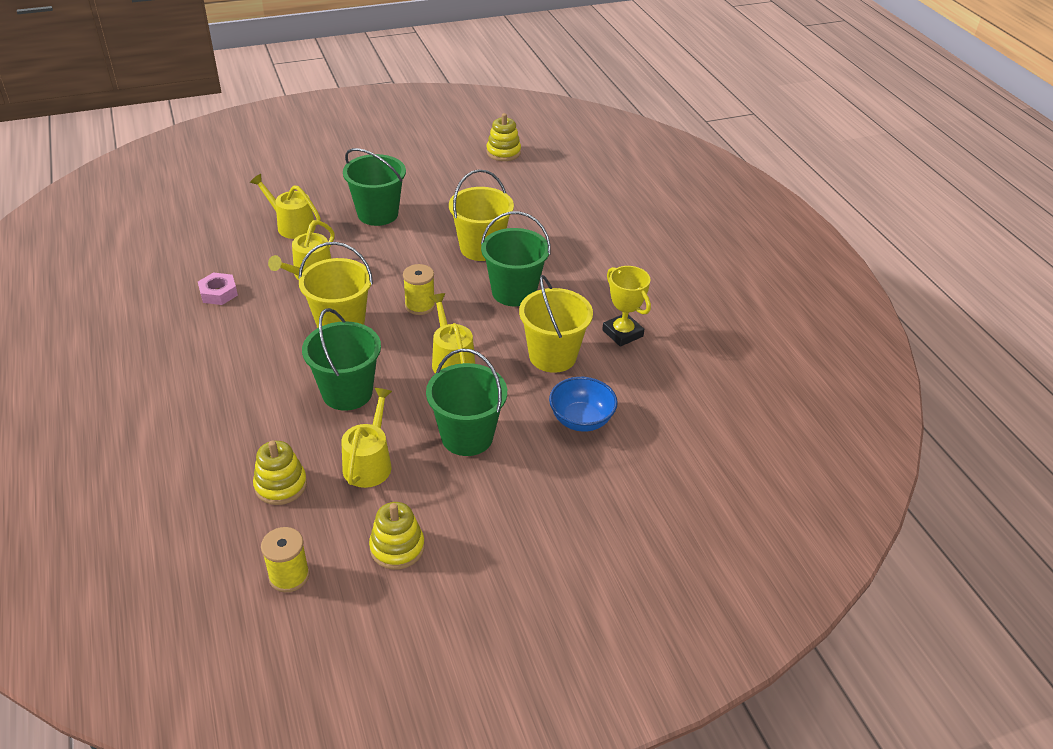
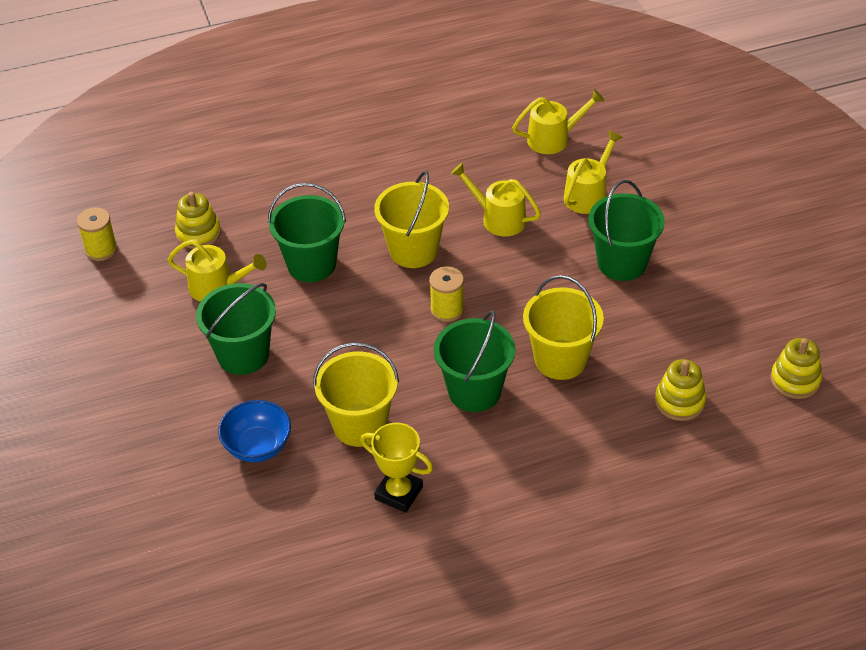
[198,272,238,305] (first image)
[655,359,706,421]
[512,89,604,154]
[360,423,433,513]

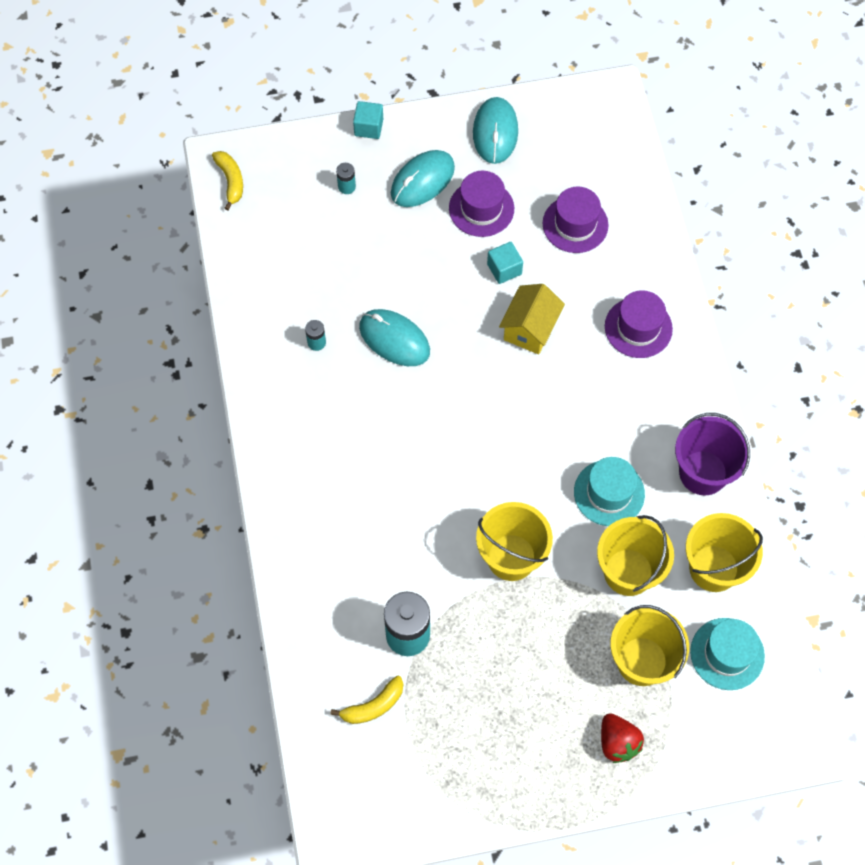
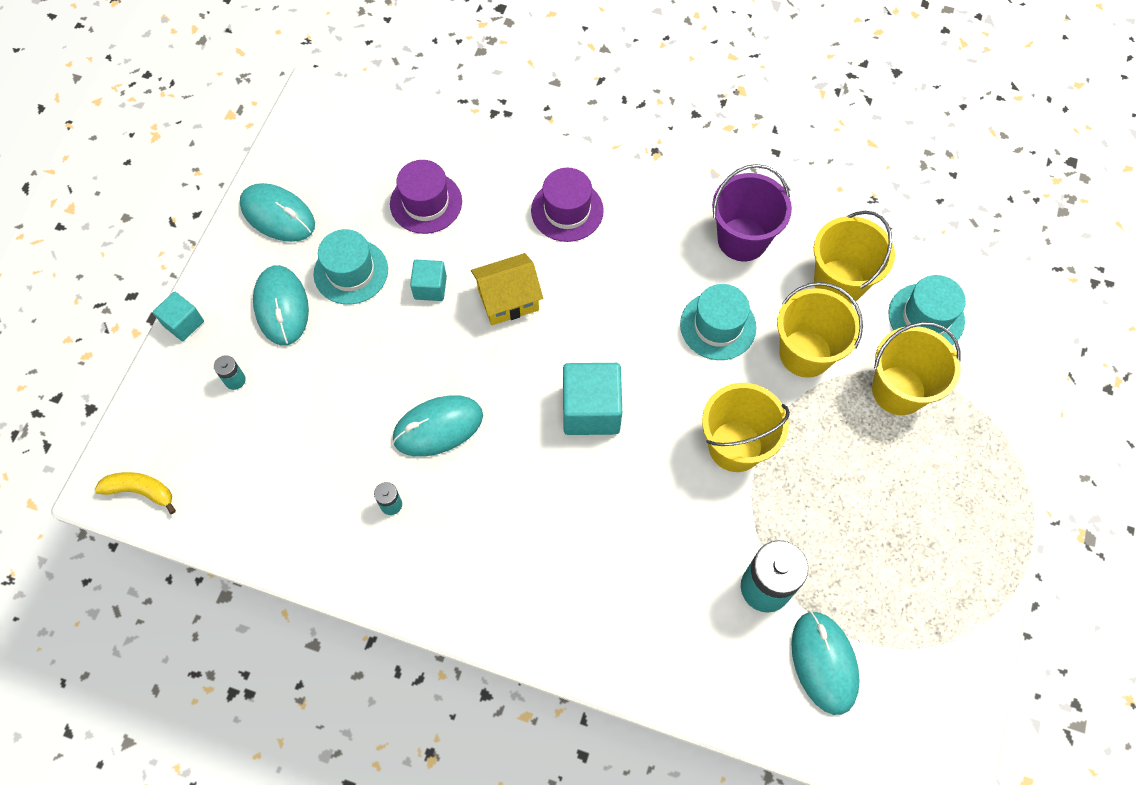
[791,611,860,715]
[314,229,388,305]
[471,253,543,325]
[601,713,644,763] (first image)
[563,363,622,435]

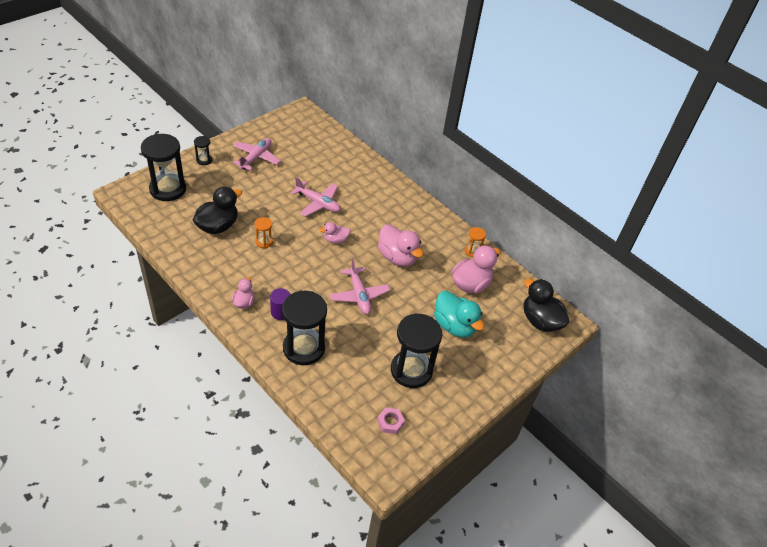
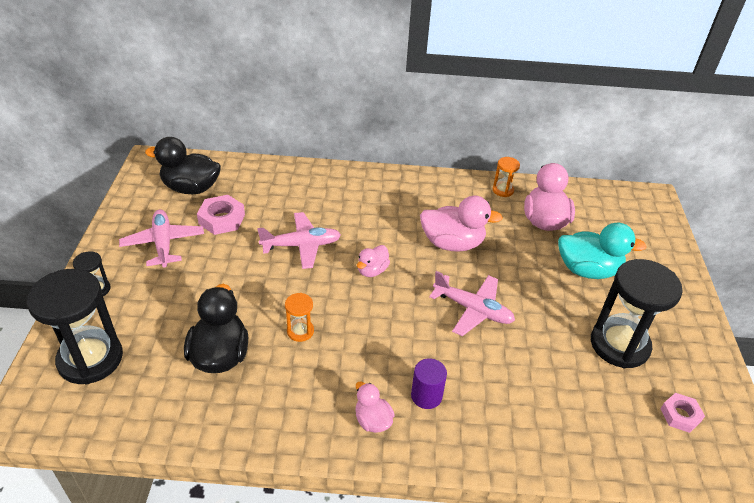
[282,290,327,365] (first image)
[145,137,221,194]
[197,195,245,235]

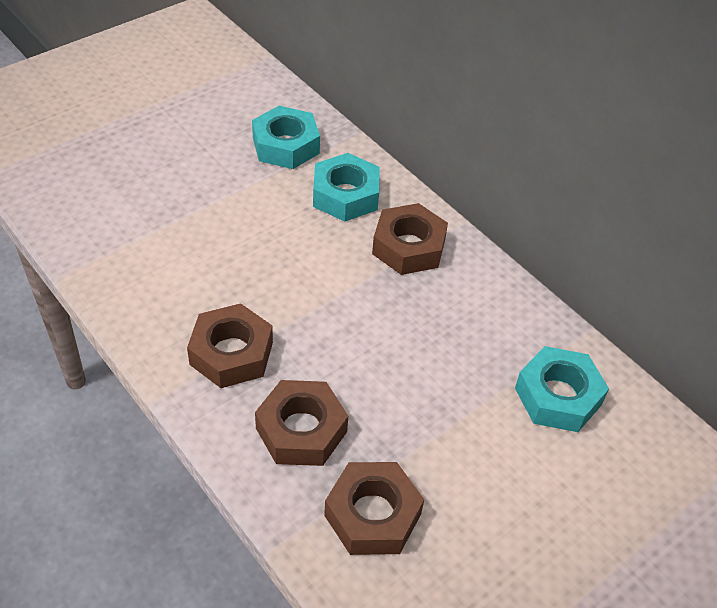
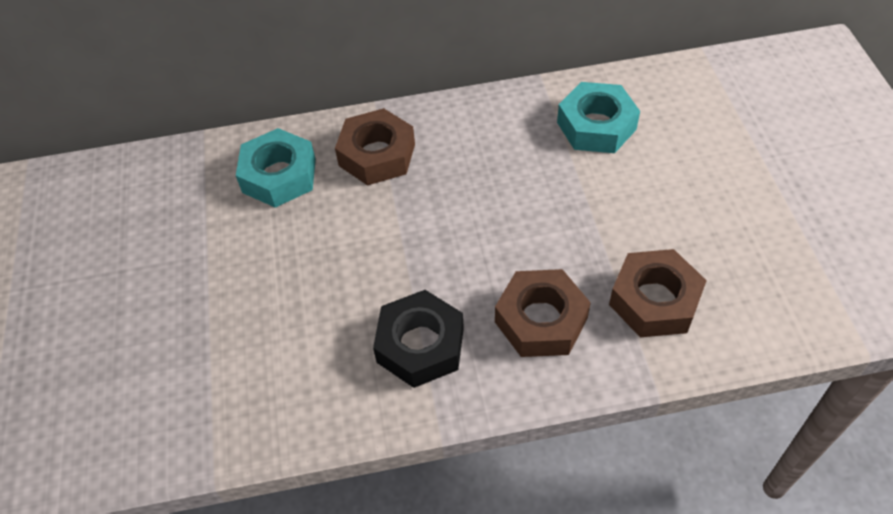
[373,290,464,388]
[252,106,320,169] (first image)

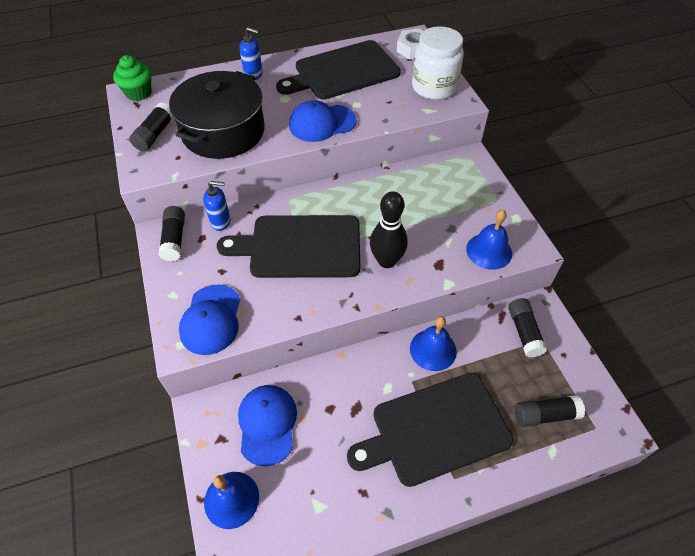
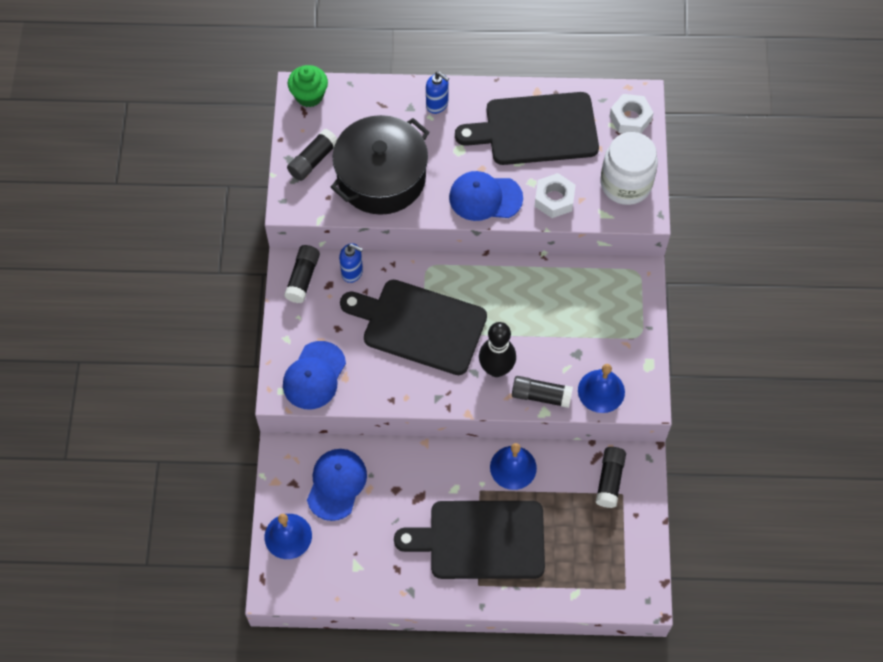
[512,376,573,408]
[534,173,576,218]

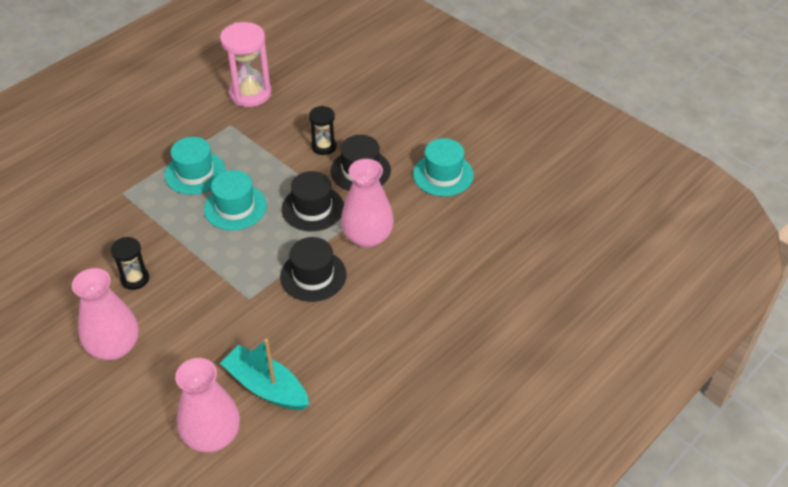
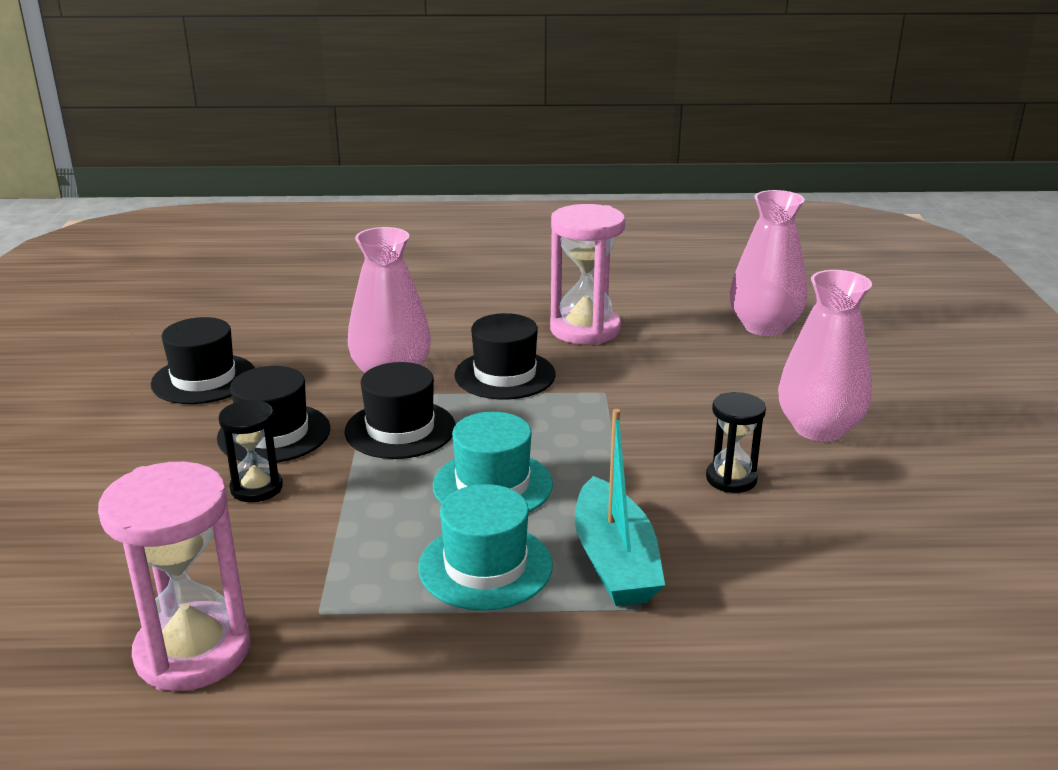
[575,409,665,606]
[151,317,255,404]
[550,204,625,345]

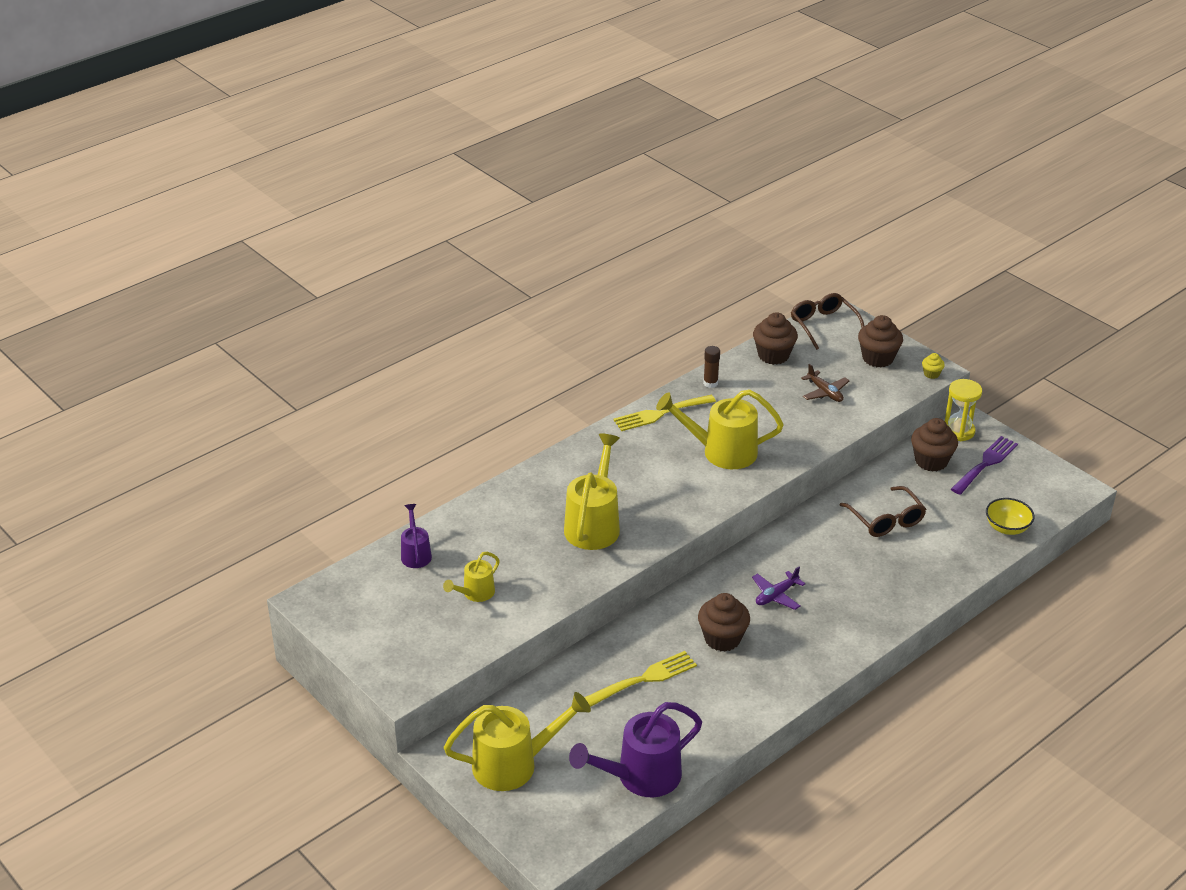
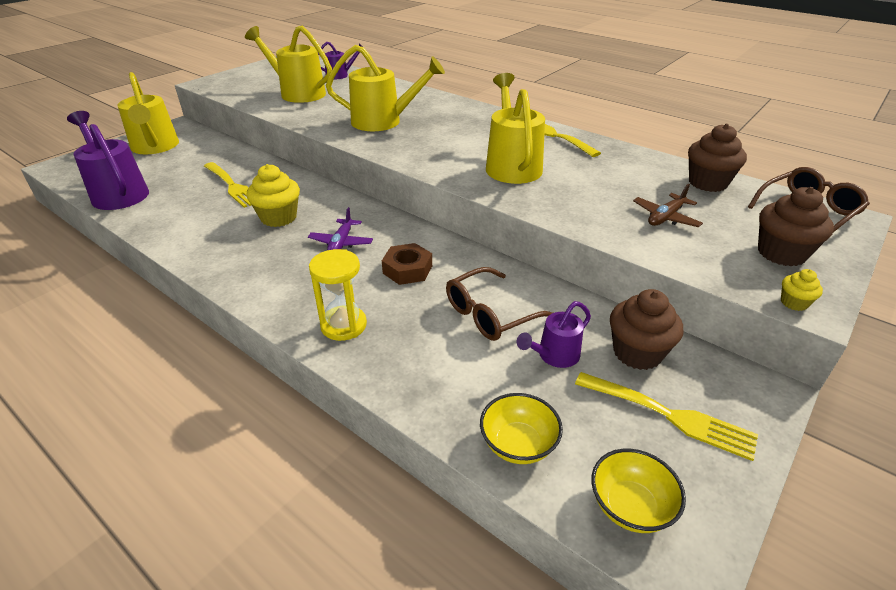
[245,26,332,103]
[247,164,300,227]
[703,346,720,388] (first image)
[308,207,373,250]
[309,249,367,341]
[575,372,758,461]
[382,243,432,285]
[517,301,591,368]
[591,449,686,533]

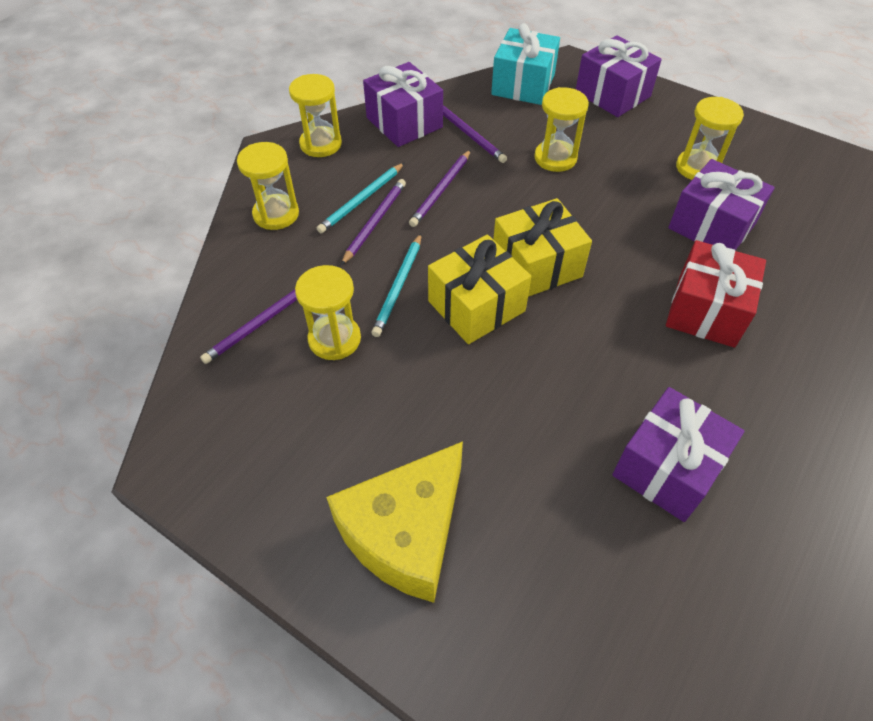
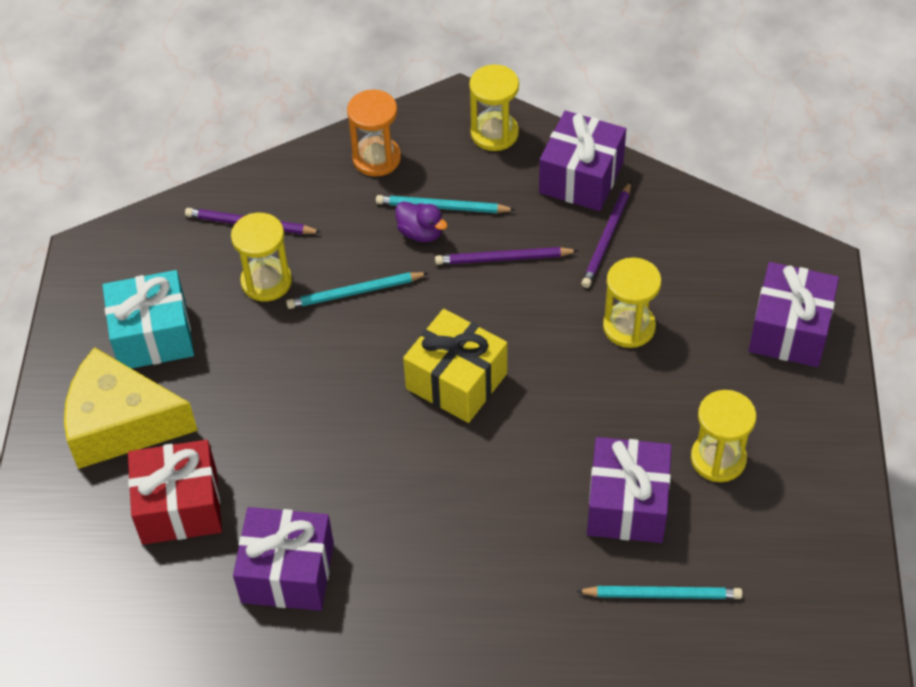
[347,90,401,176]
[395,201,448,242]
[428,235,531,344] (first image)
[102,270,194,369]
[128,440,222,545]
[576,586,743,599]

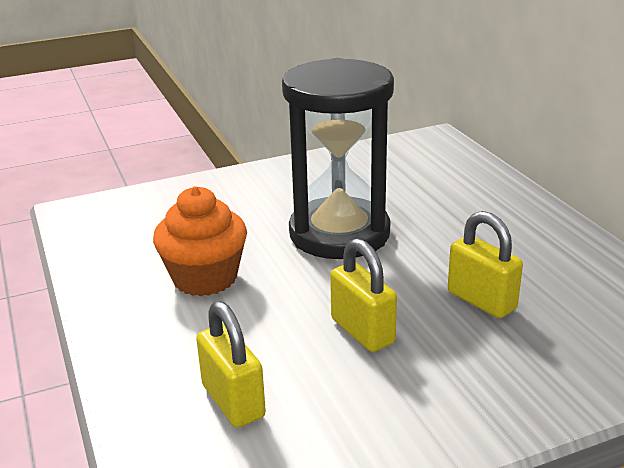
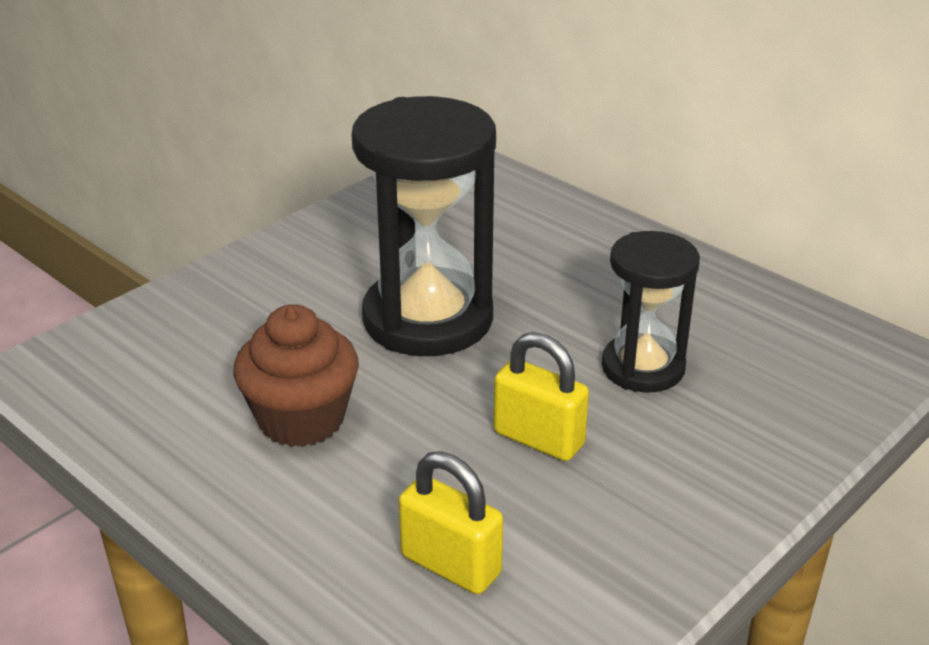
[233,304,359,447]
[602,231,700,393]

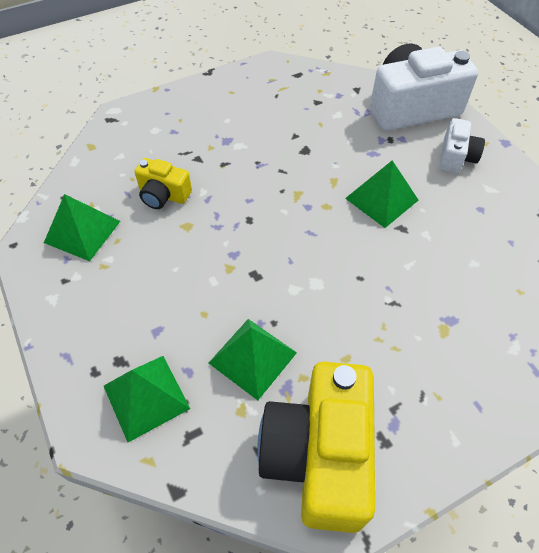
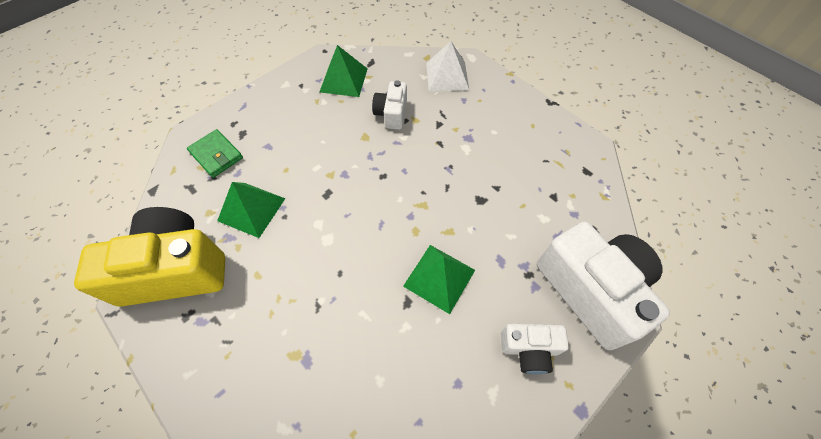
[187,129,243,178]
[372,80,407,130]
[426,41,469,92]

